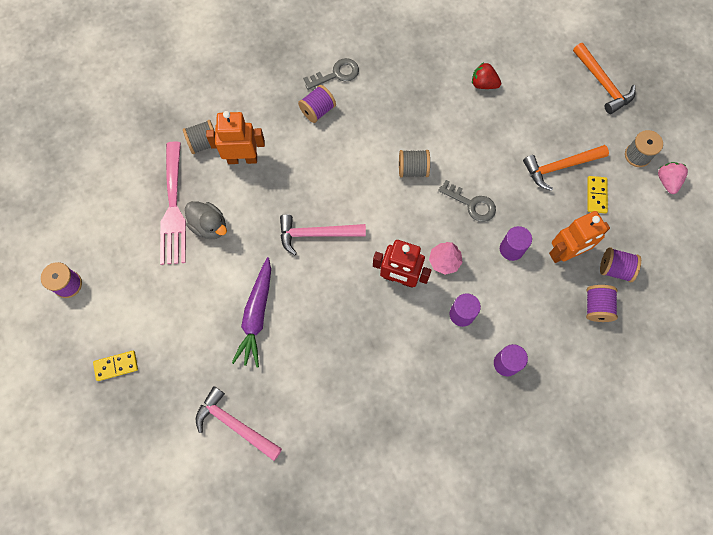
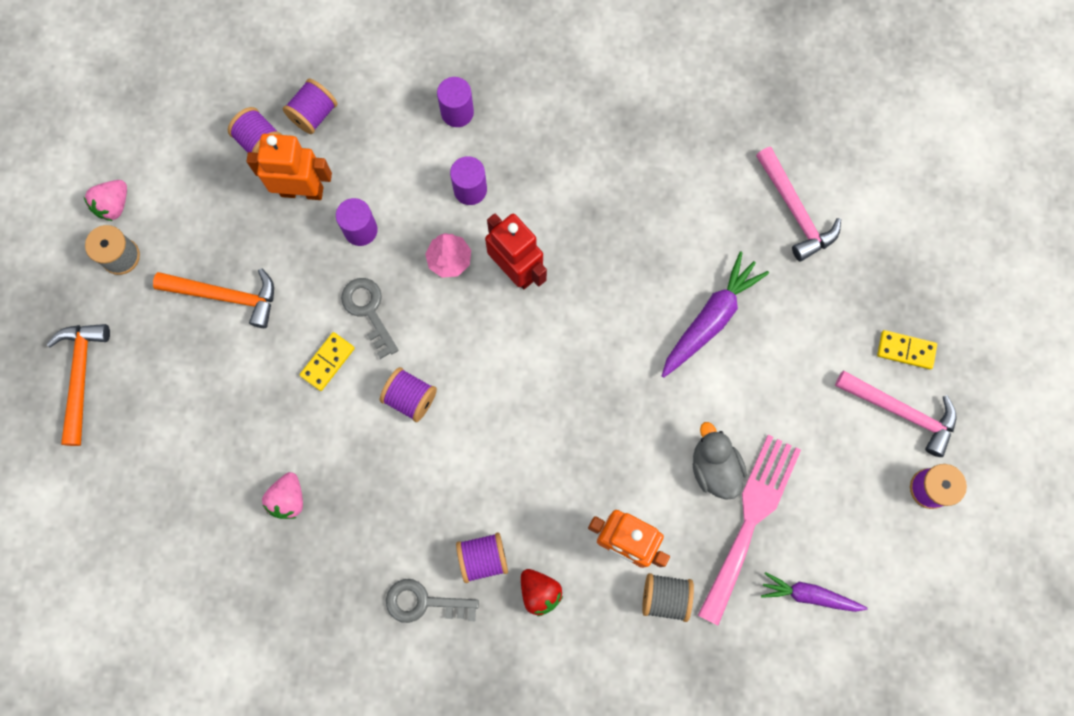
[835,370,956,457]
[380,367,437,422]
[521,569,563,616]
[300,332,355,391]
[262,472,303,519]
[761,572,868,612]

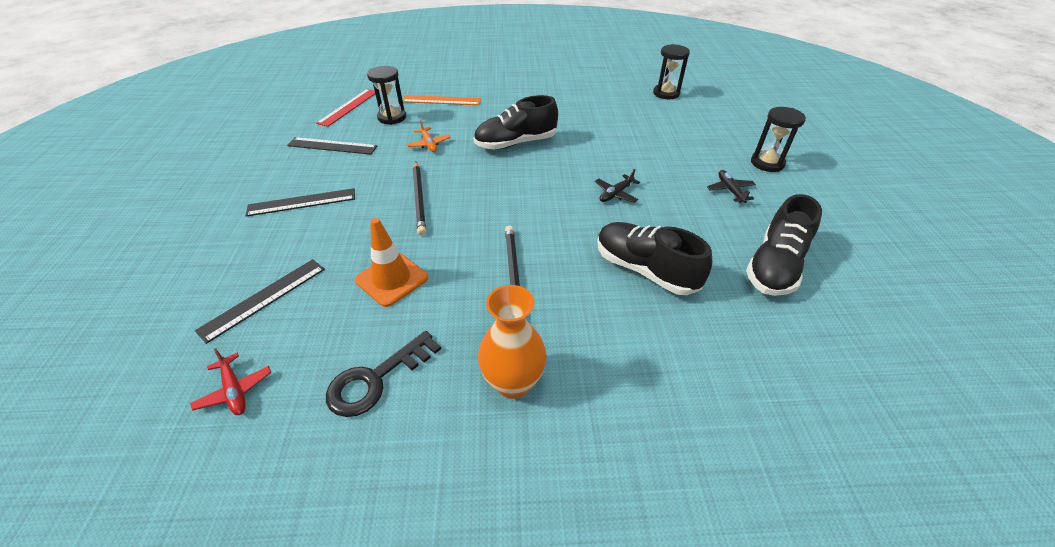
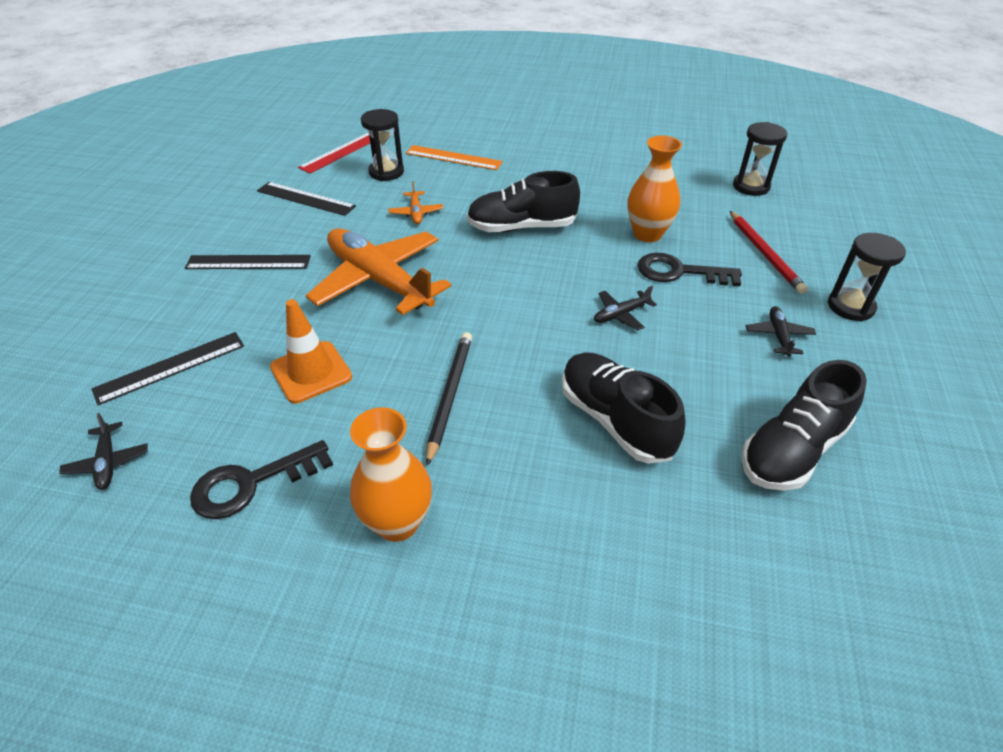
[59,413,148,490]
[306,228,452,315]
[627,136,682,242]
[638,253,742,286]
[730,211,808,294]

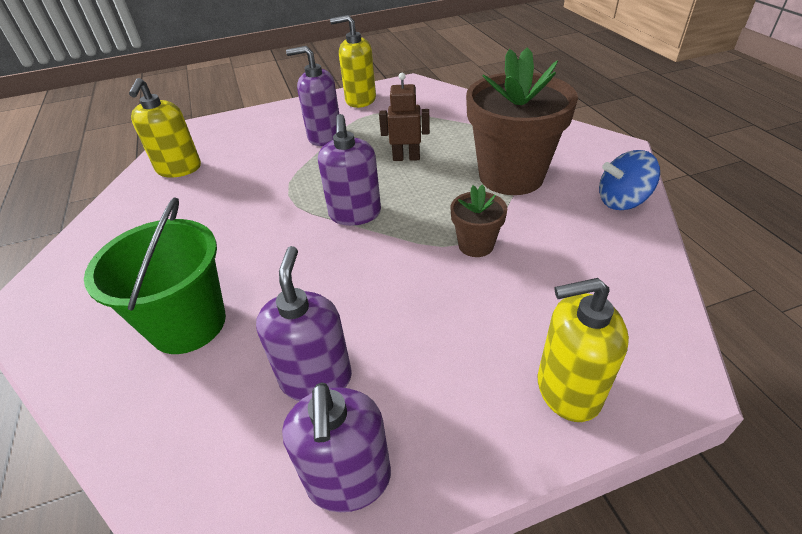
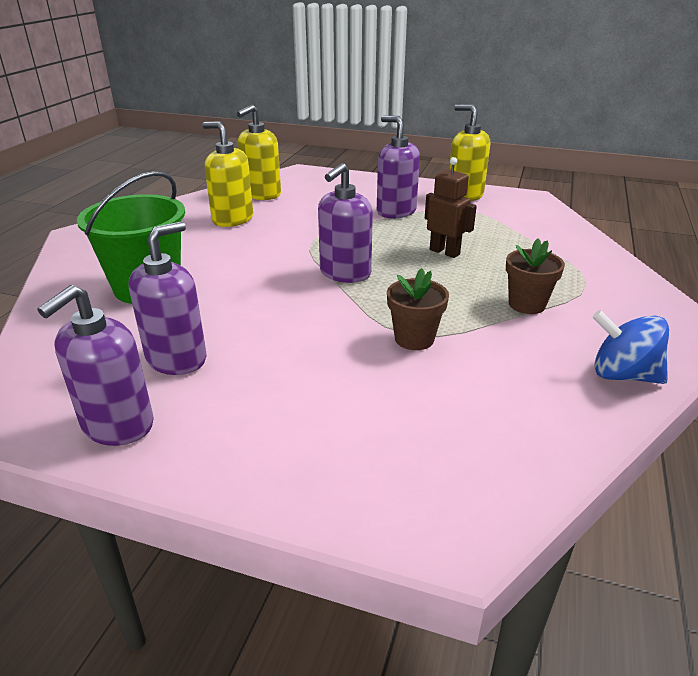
[506,239,565,314]
[202,121,253,227]

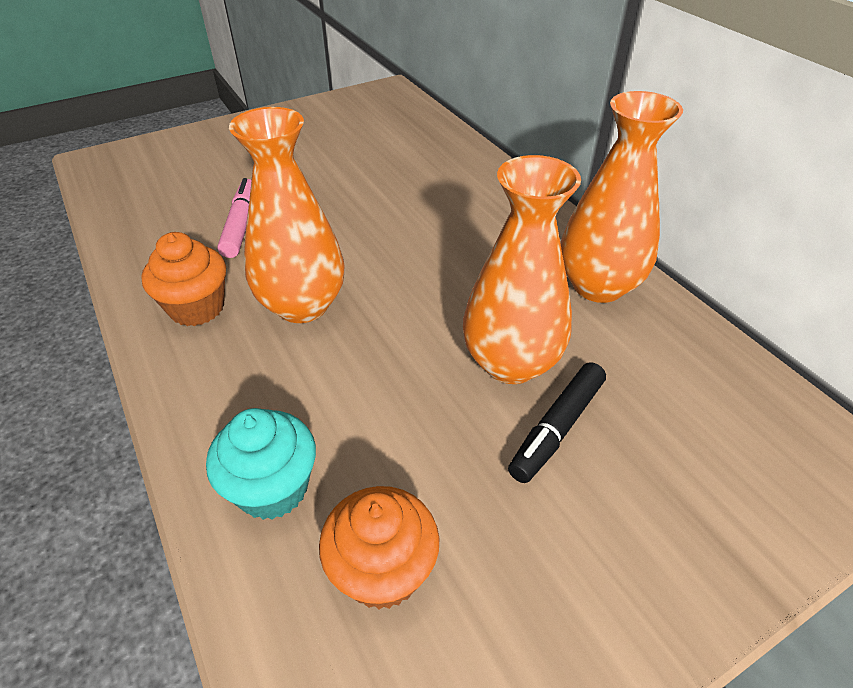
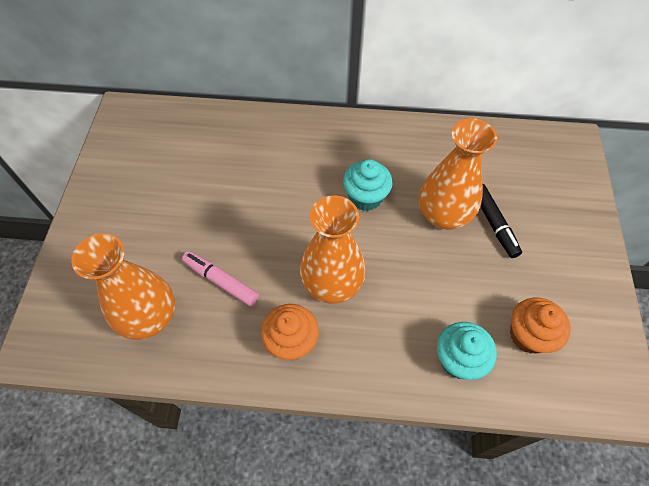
[71,233,175,340]
[343,159,393,211]

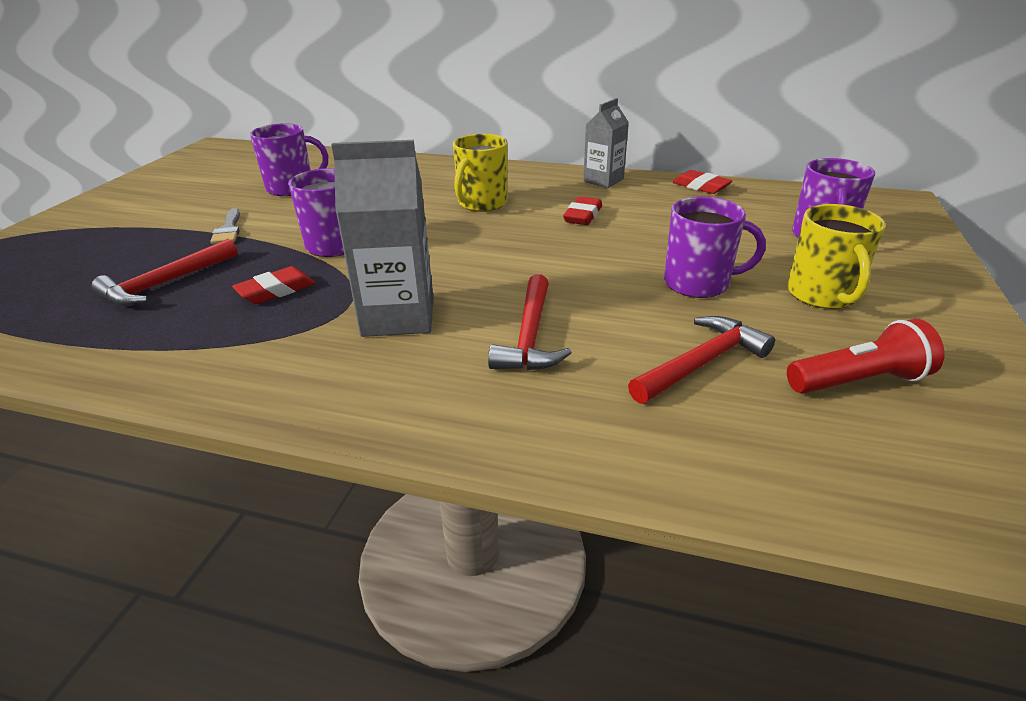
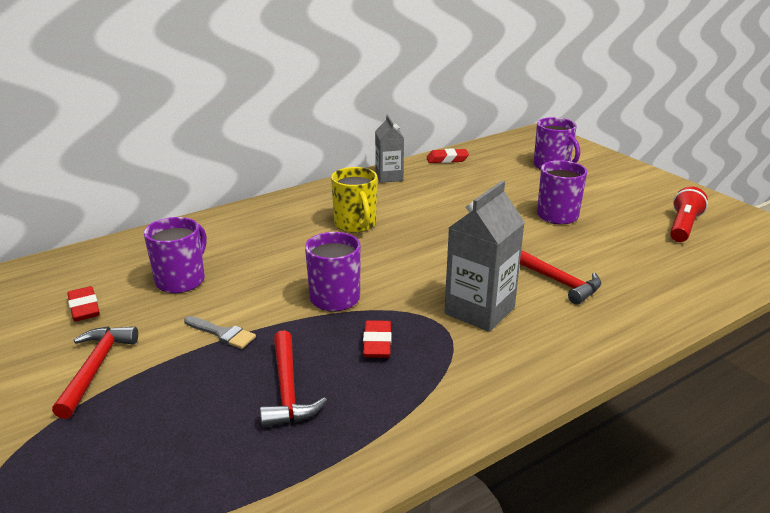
[67,286,100,322]
[52,327,138,419]
[787,204,886,309] (first image)

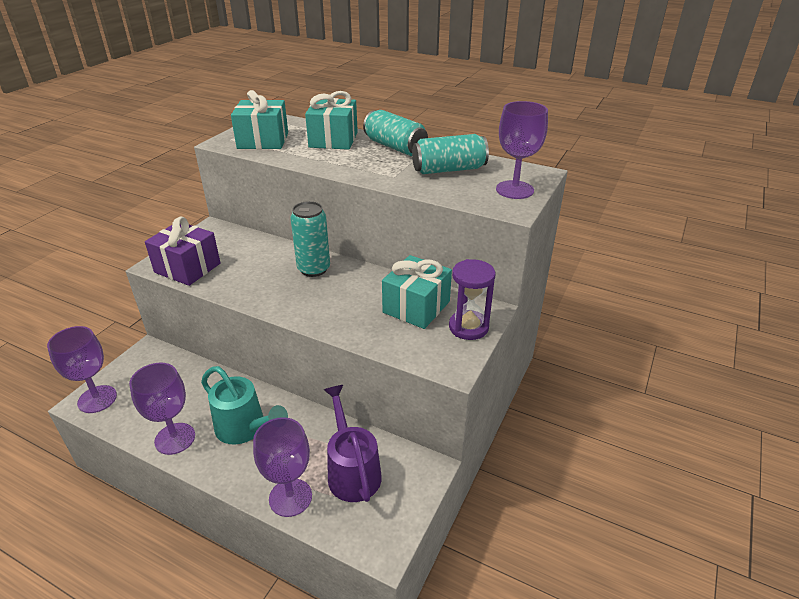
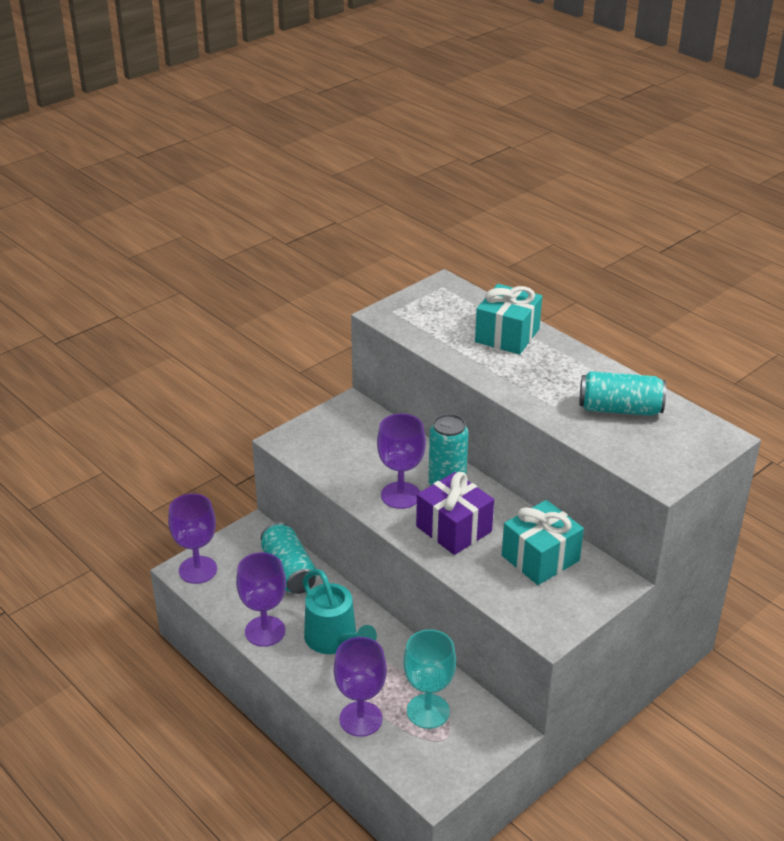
[416,472,494,555]
[231,90,288,149] (first image)
[403,629,456,729]
[261,522,317,594]
[449,259,495,340] (first image)
[377,413,426,509]

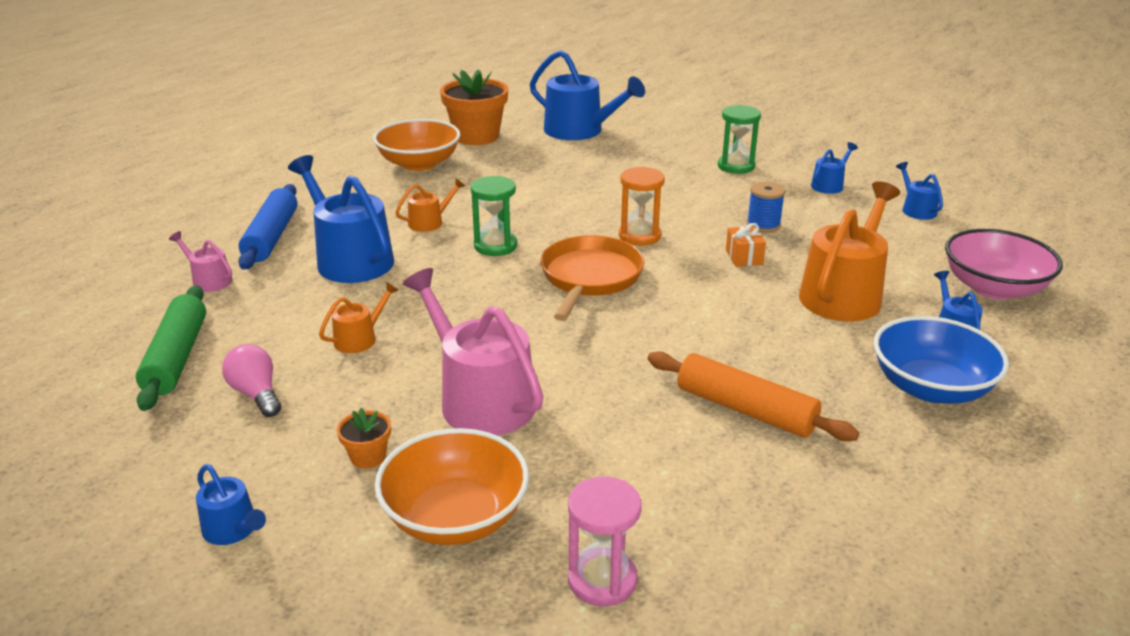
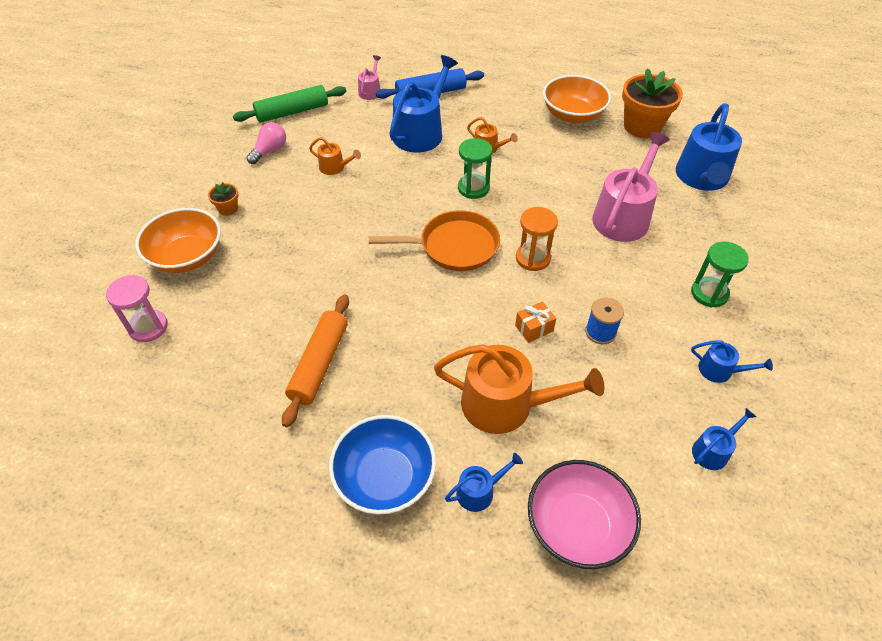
[196,464,266,545] (first image)
[592,132,670,242]

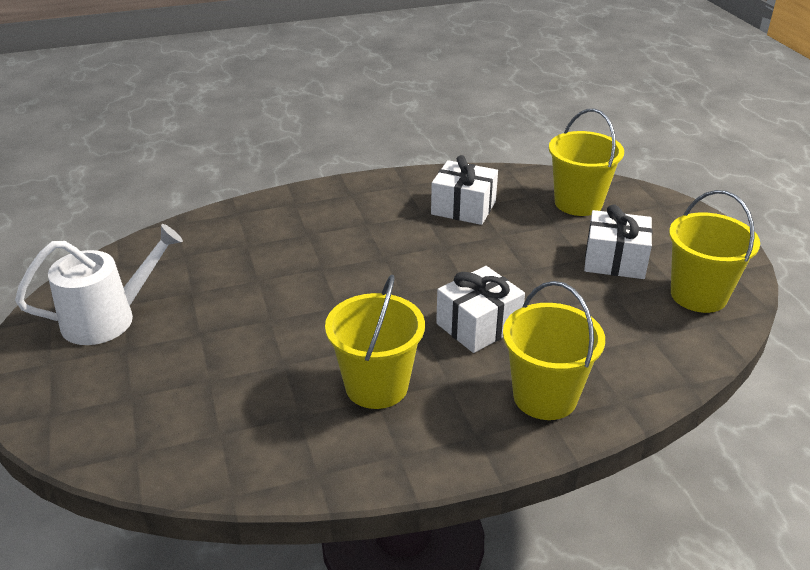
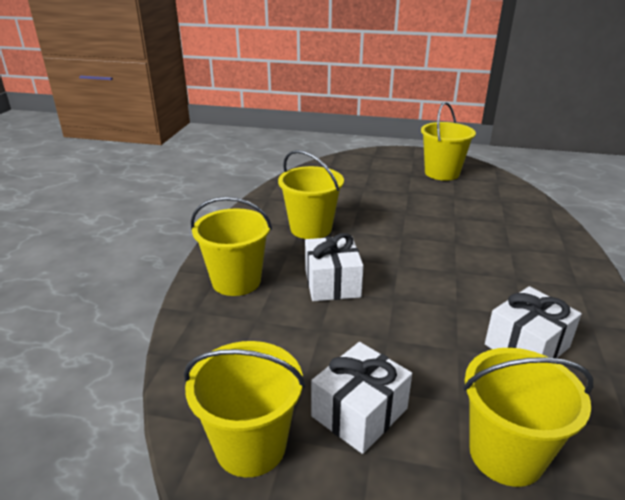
[421,102,476,181]

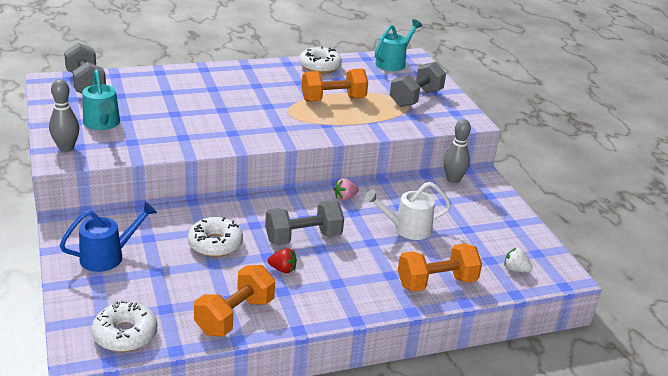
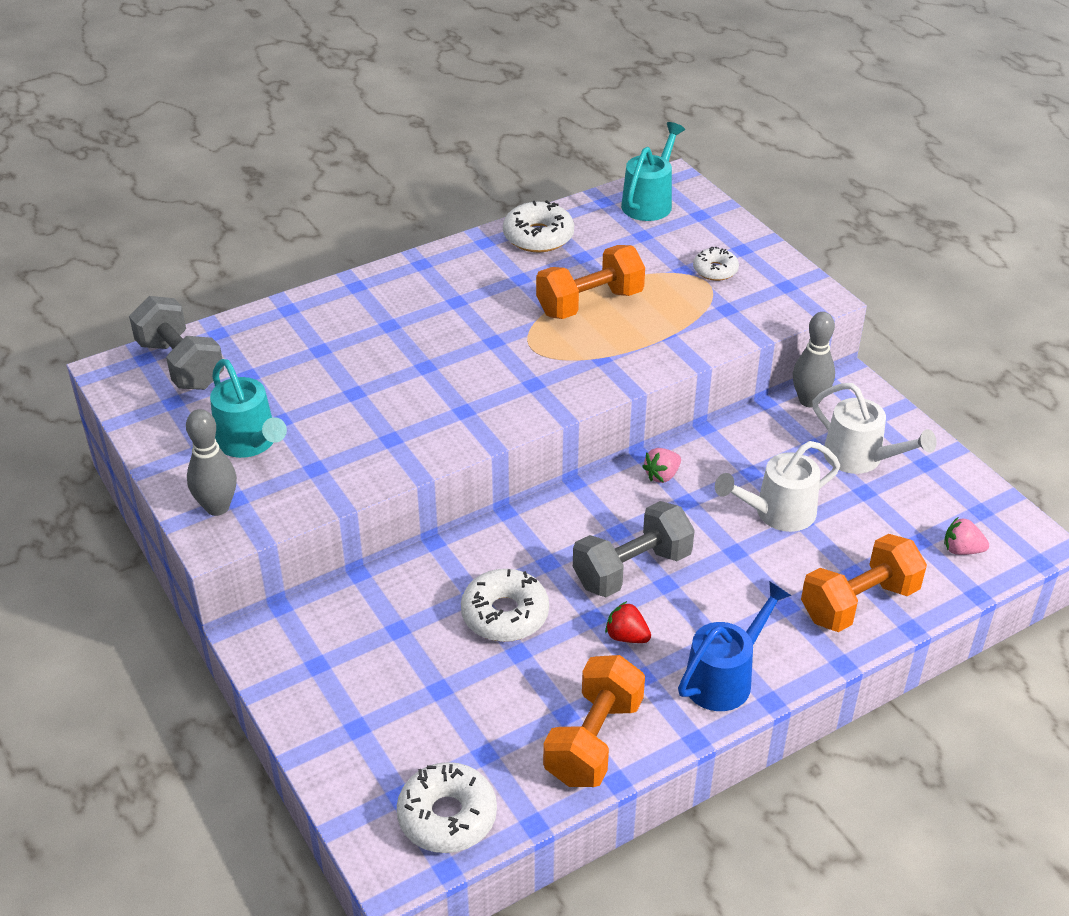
[678,581,792,711]
[605,601,651,643]
[693,246,739,281]
[944,517,989,555]
[812,383,937,474]

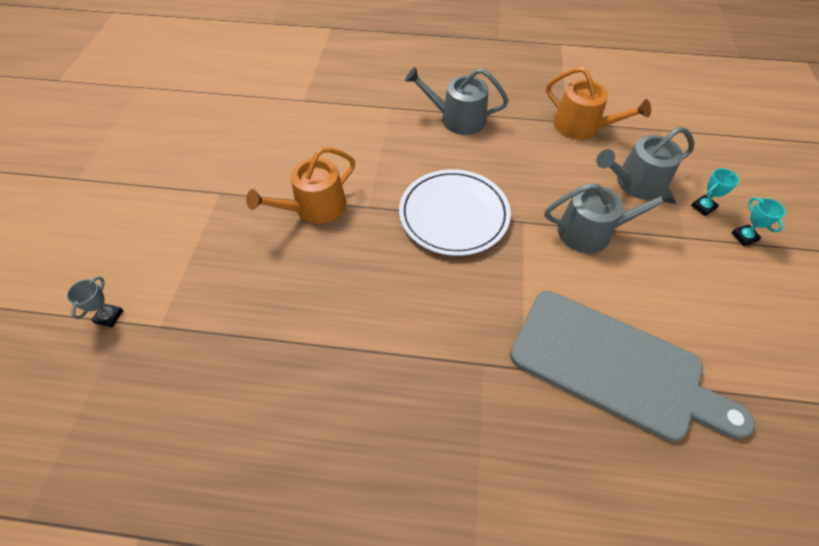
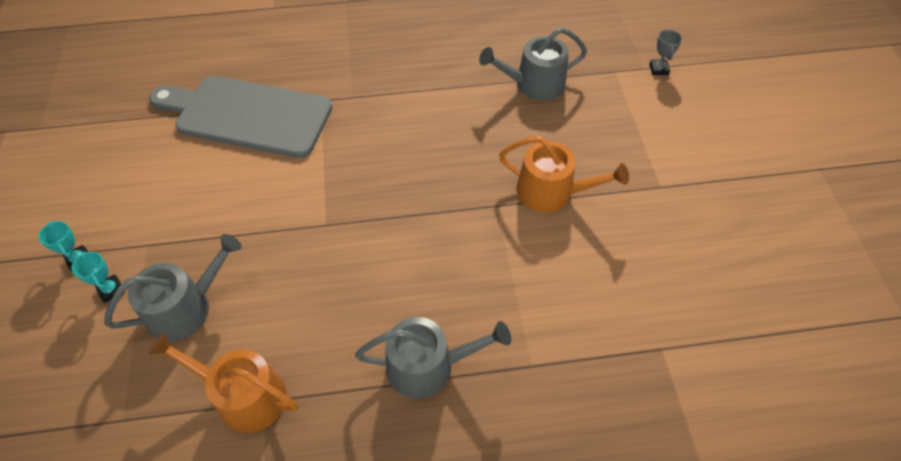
[499,136,629,212]
[399,169,511,256] (first image)
[479,28,587,101]
[72,252,125,303]

